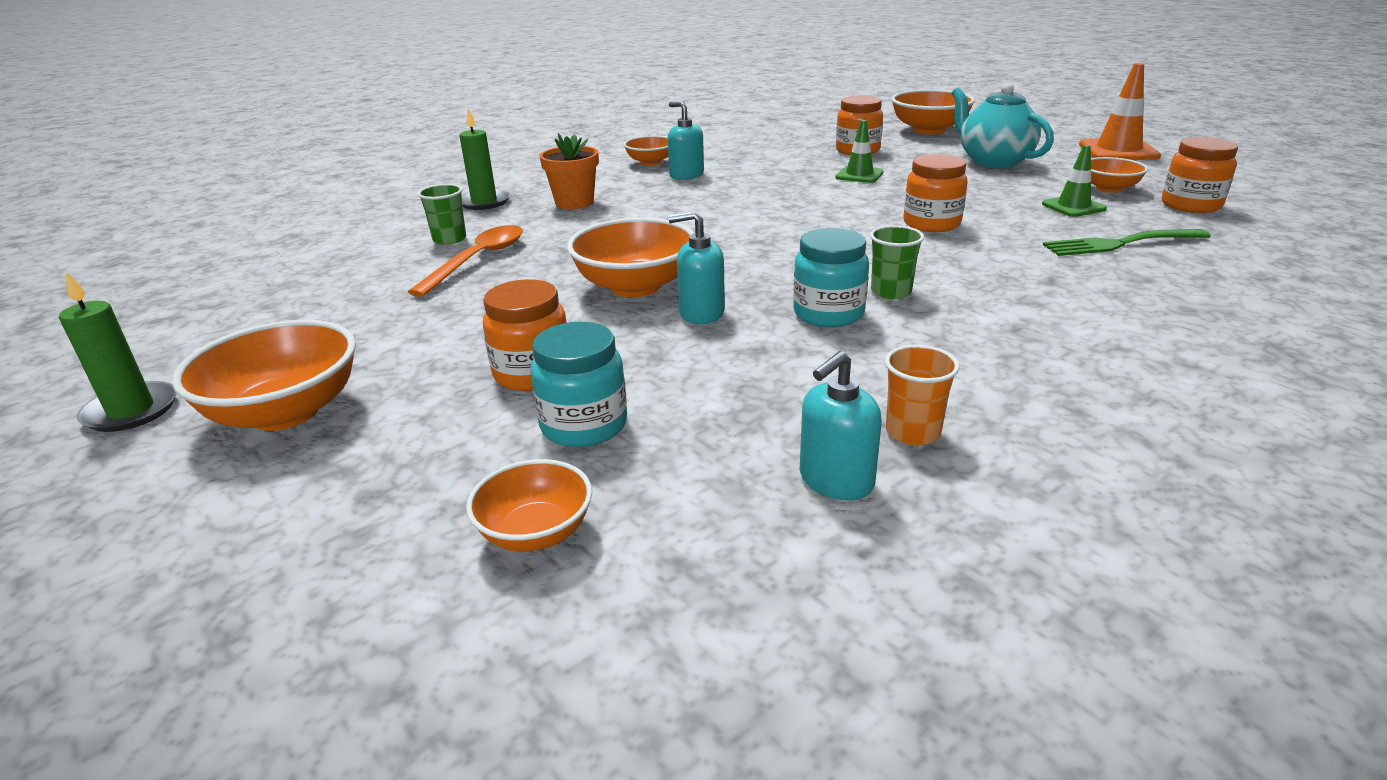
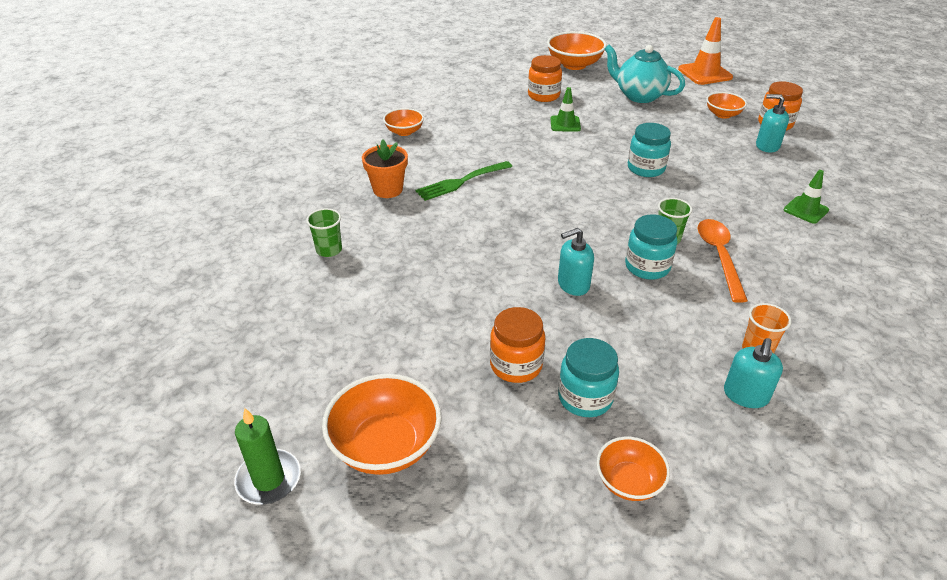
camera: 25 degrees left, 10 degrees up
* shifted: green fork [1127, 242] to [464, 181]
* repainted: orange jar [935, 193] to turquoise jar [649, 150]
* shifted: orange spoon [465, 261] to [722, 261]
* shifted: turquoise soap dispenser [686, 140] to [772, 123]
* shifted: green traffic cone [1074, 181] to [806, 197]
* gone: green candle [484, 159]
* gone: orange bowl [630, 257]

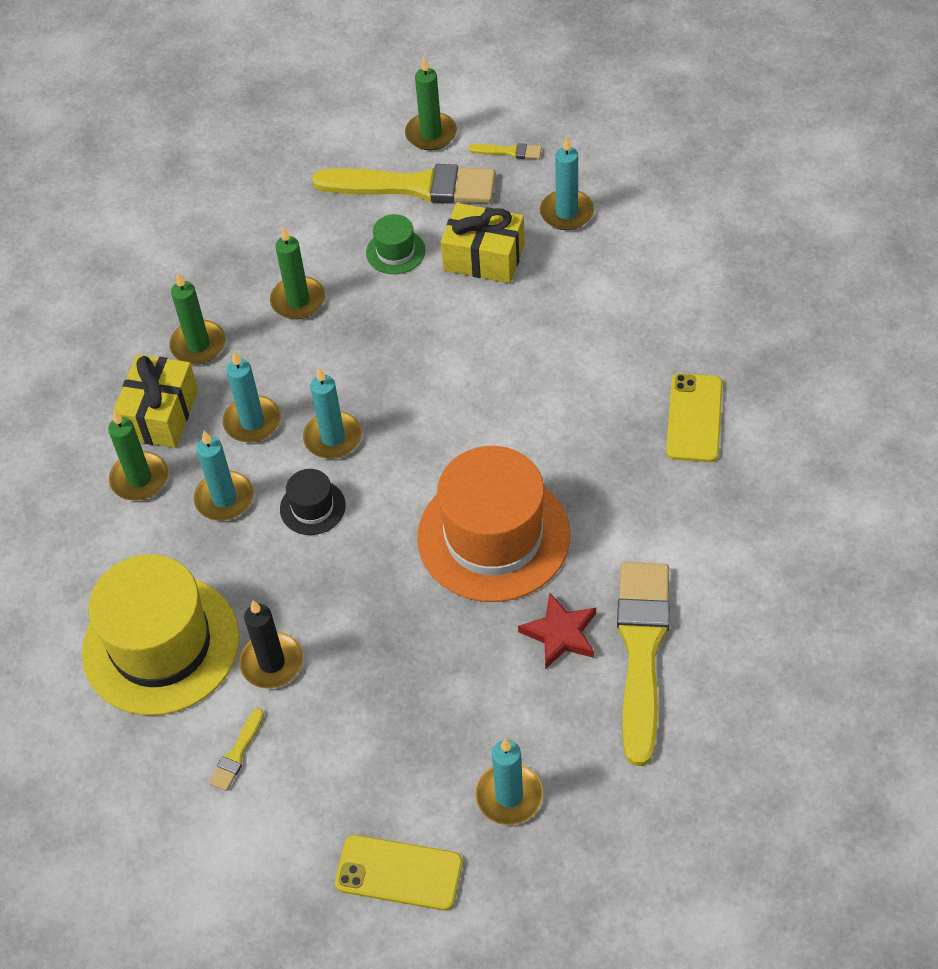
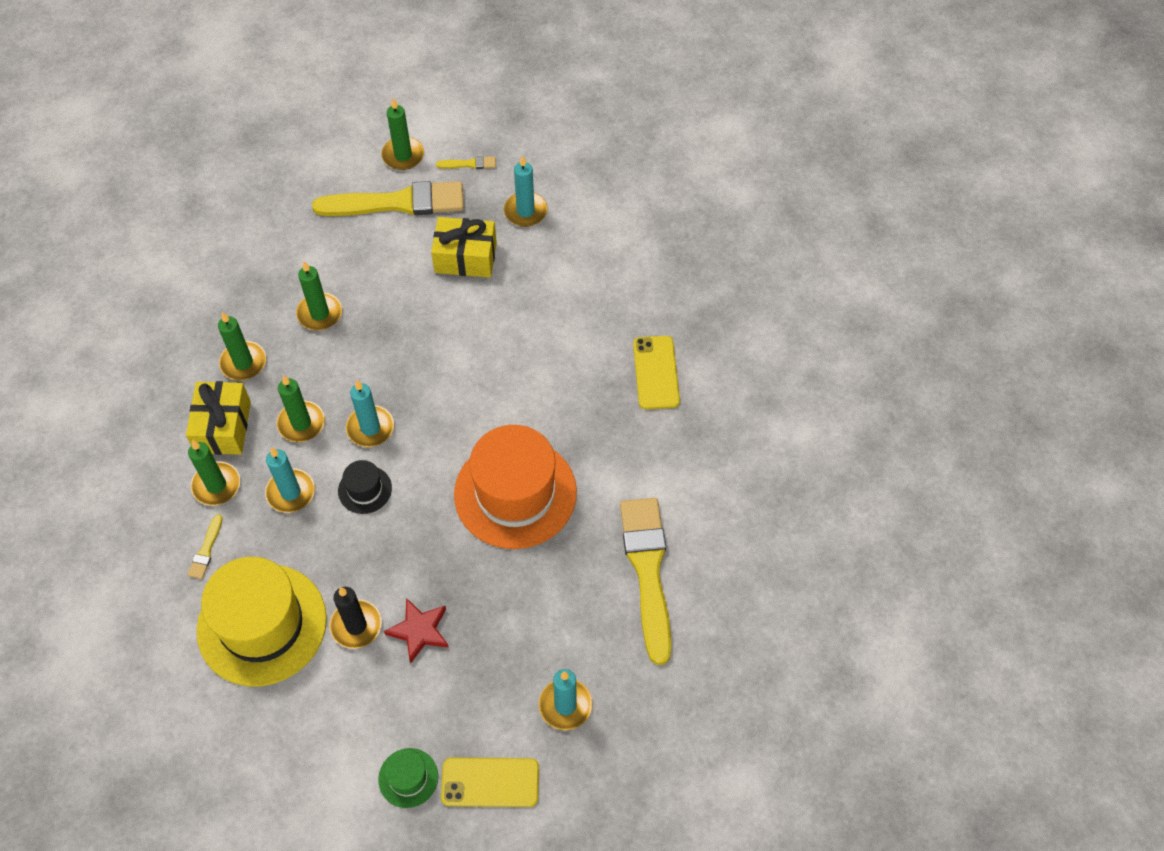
camera: 15 degrees left, 5 degrees up
* shifted: yellow brush [236, 749] to [205, 546]
* repainted: turquoise candle [252, 397] to green candle [300, 408]
* shifted: green hat [395, 244] to [408, 778]
* shifted: red star [557, 631] to [416, 630]

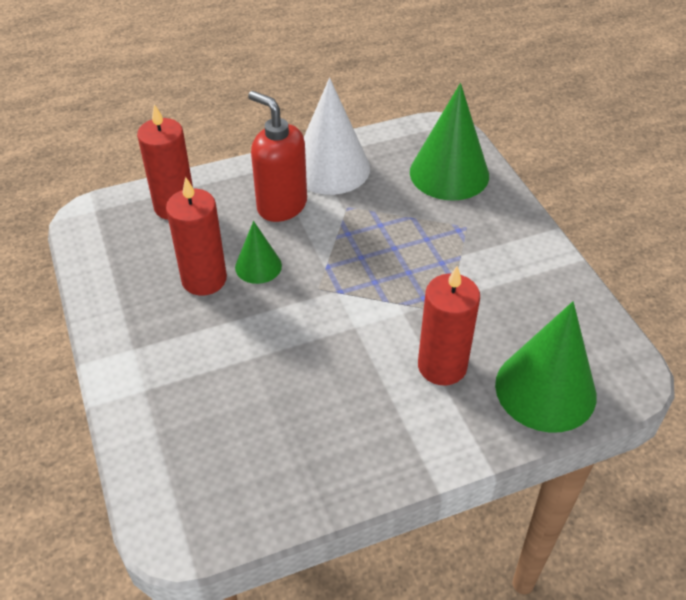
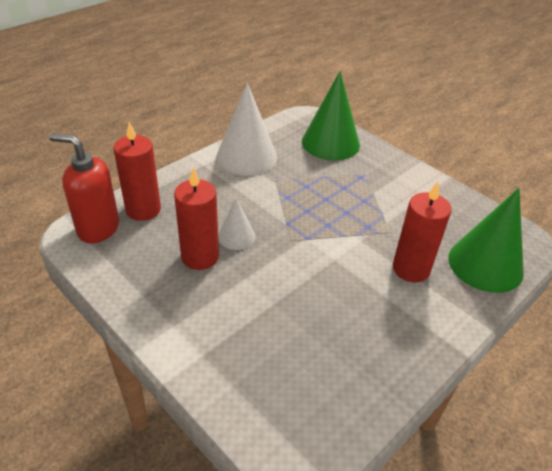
camera: 25 degrees left, 5 degrees down
* shifted: red soap dispenser [277, 156] to [84, 188]
* repainted: green cone [258, 252] to white cone [236, 224]

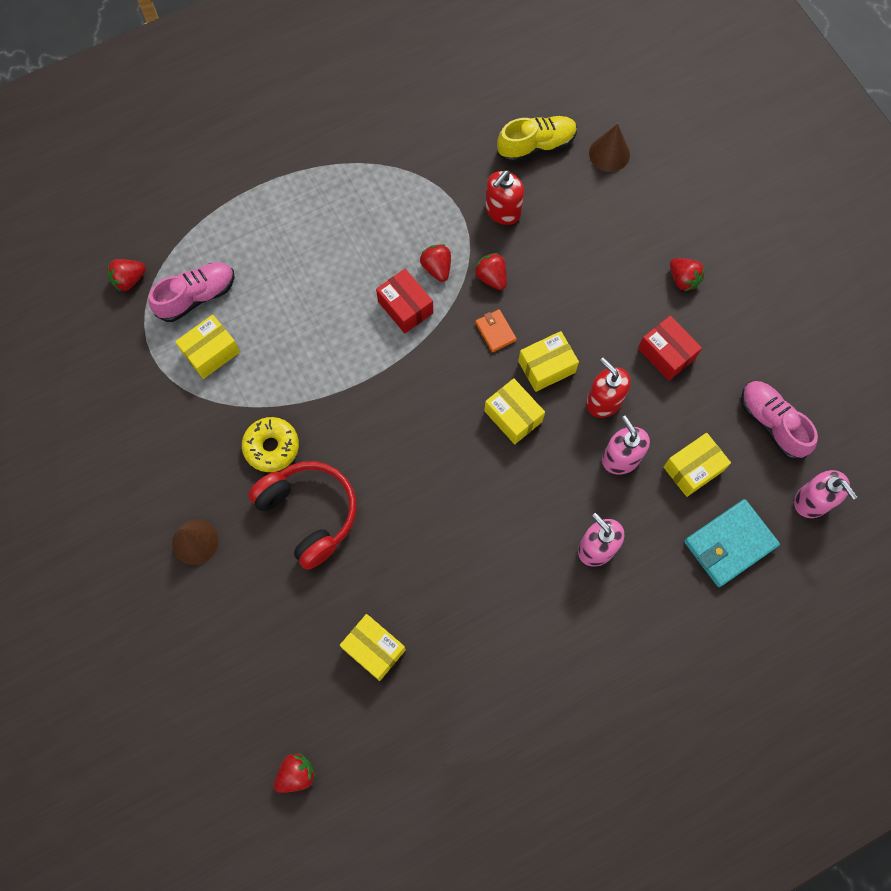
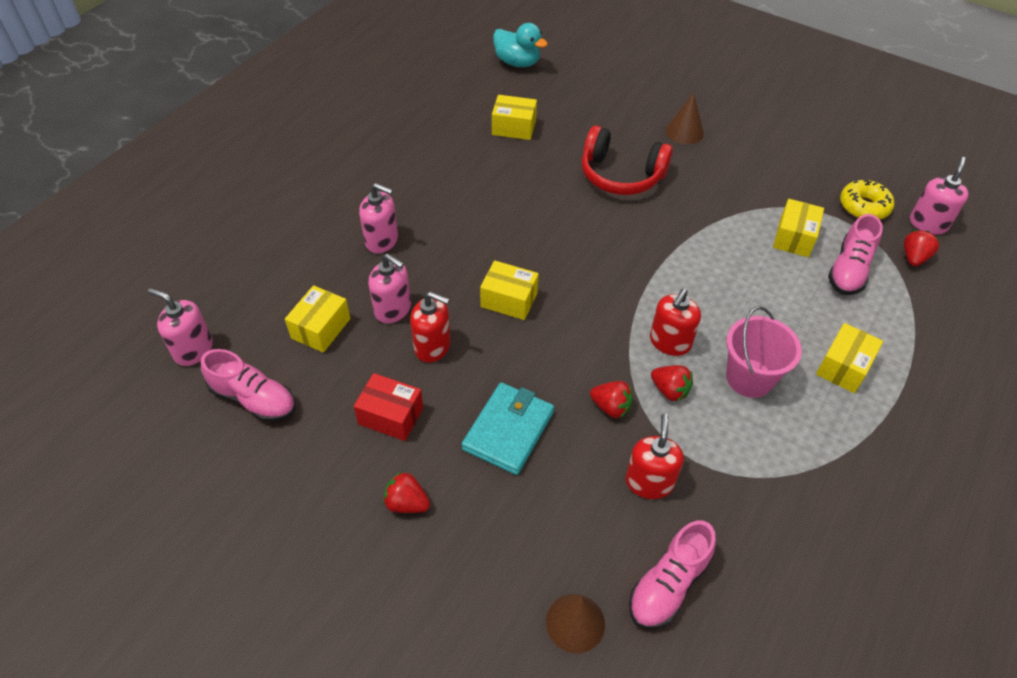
camera: 150 degrees right, 20 degrees down
* shifted: turquoise wallet [732, 543] to [508, 429]
* swapped: red strawberry [295, 773] to turquoise duck [520, 45]
* repainted: yellow shoe [537, 139] to pink shoe [672, 574]
* swapped: red box [404, 301] to red soap dispenser [675, 322]
* new: pink bucket [764, 352]
* shifted: yellow box [548, 361] to [849, 358]
* shifted: yellow donut [270, 444] to [867, 199]
* new: pink soap dispenser [939, 195]
* gone: orange wallet [496, 330]

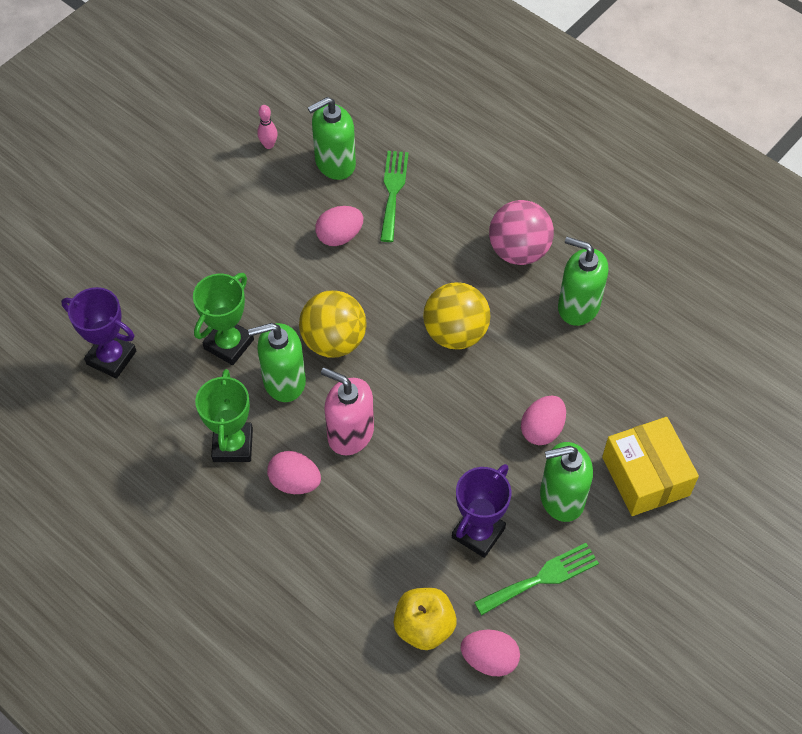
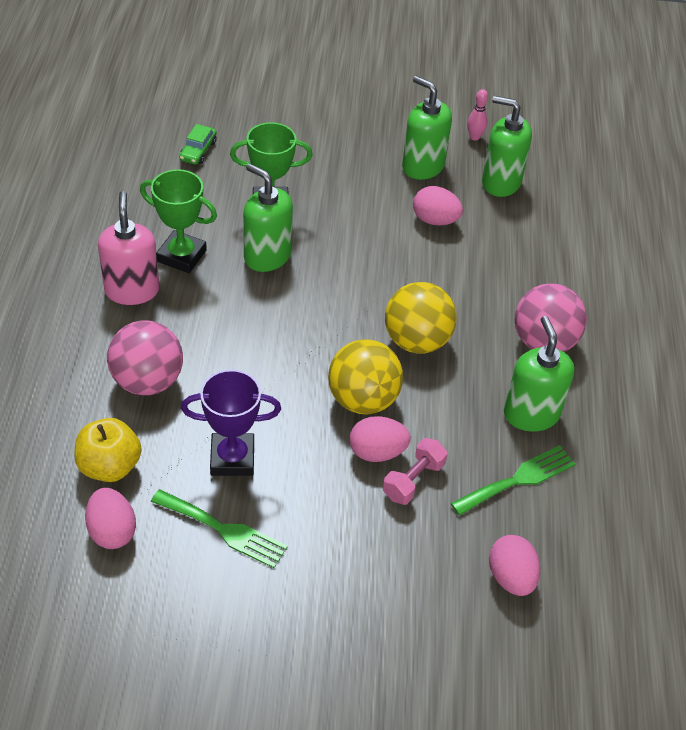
camera: 50 degrees right, 10 degrees down
* shifted: pink soap dispenser [347, 411] to [128, 248]
* new: pink ball [145, 357]
* rotated: green trophy [224, 415] = [178, 221] 60 degrees clockwise
* swapped: purple trophy [98, 333] to green car [198, 144]
* shifted: yellow ball [332, 323] to [365, 376]
* new: pink dumbbell [415, 471]
* shifted: green soap dispenser [566, 482] to [427, 128]
* shifted: green fork [394, 196] to [513, 480]
* shifted: pink egg [294, 472] to [514, 565]
* gone: yellow box [650, 466]

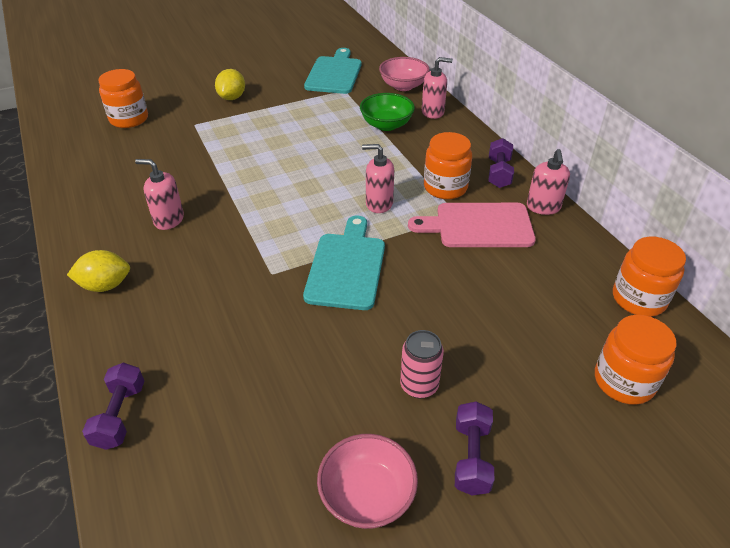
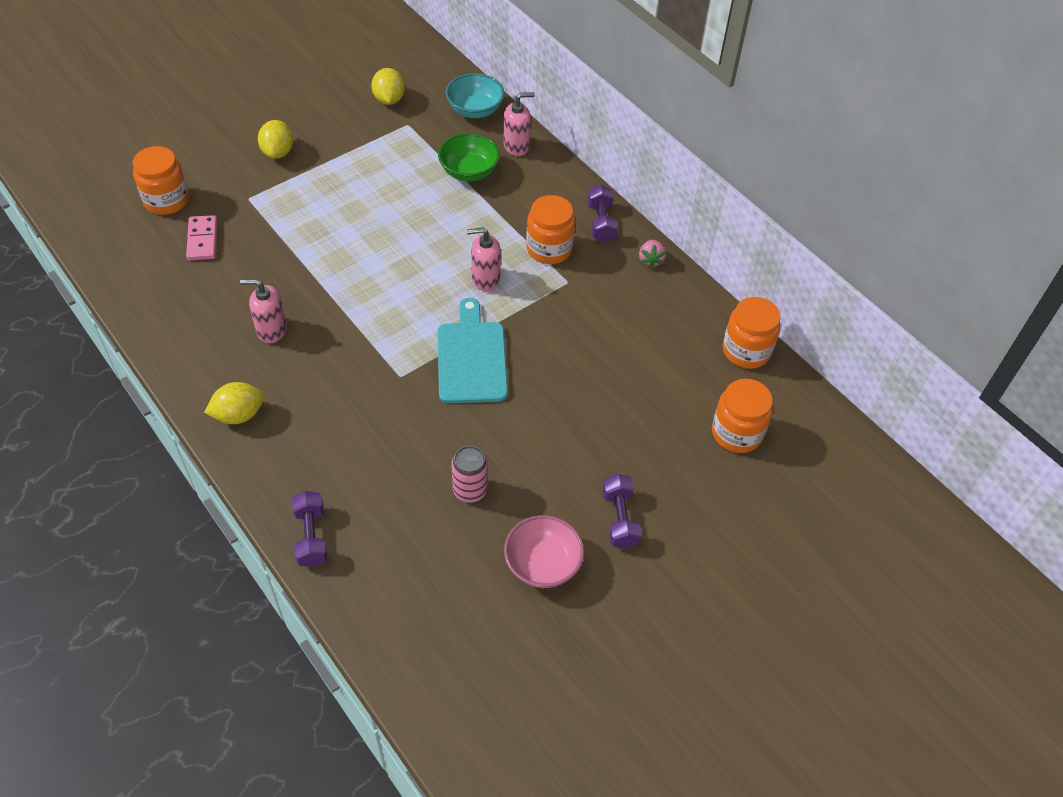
camera: 15 degrees left, 10 degrees up
* new: pink domino [201, 237]
* swapped: turquoise cutting board [333, 71] to yellow lemon [388, 86]
* repainted: pink bowl [404, 74] to turquoise bowl [474, 95]
* shifted: pink can [422, 364] to [470, 474]
* swapped: pink soap dispenser [548, 182] to pink strawberry [652, 254]
* gone: pink cutting board [472, 225]

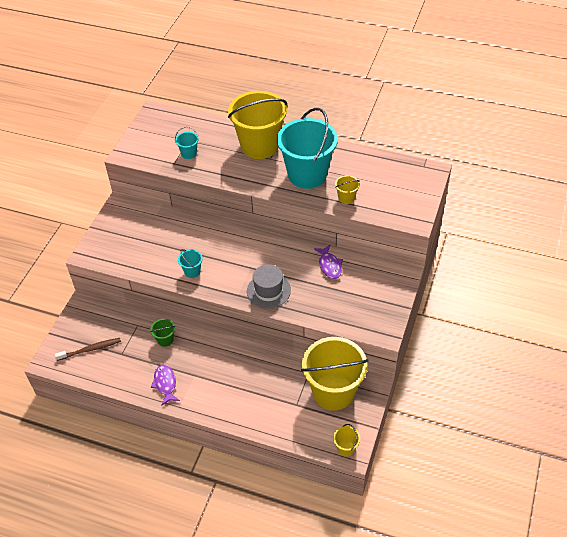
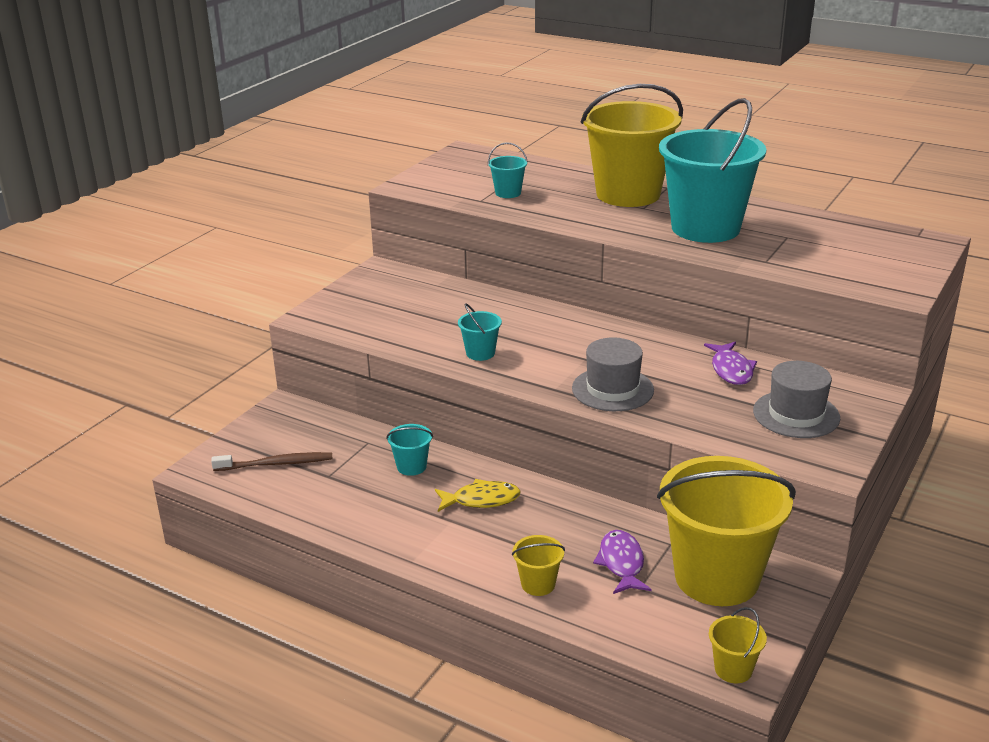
camera: 10 degrees right, 20 degrees down
* repainted: green bucket [162, 333] to turquoise bucket [409, 450]
* new: yellow fish [478, 495]
* shifted: yellow bucket [347, 189] to [538, 565]
* shifted: purple fish [165, 385] to [622, 562]
* new: grey hat [796, 399]

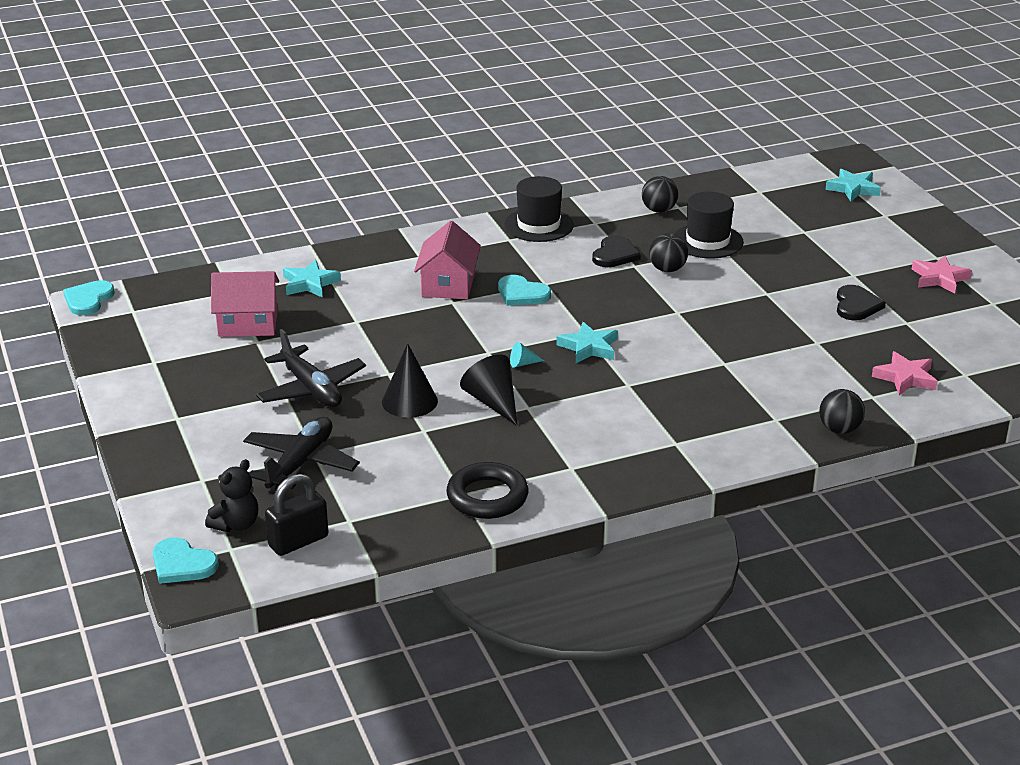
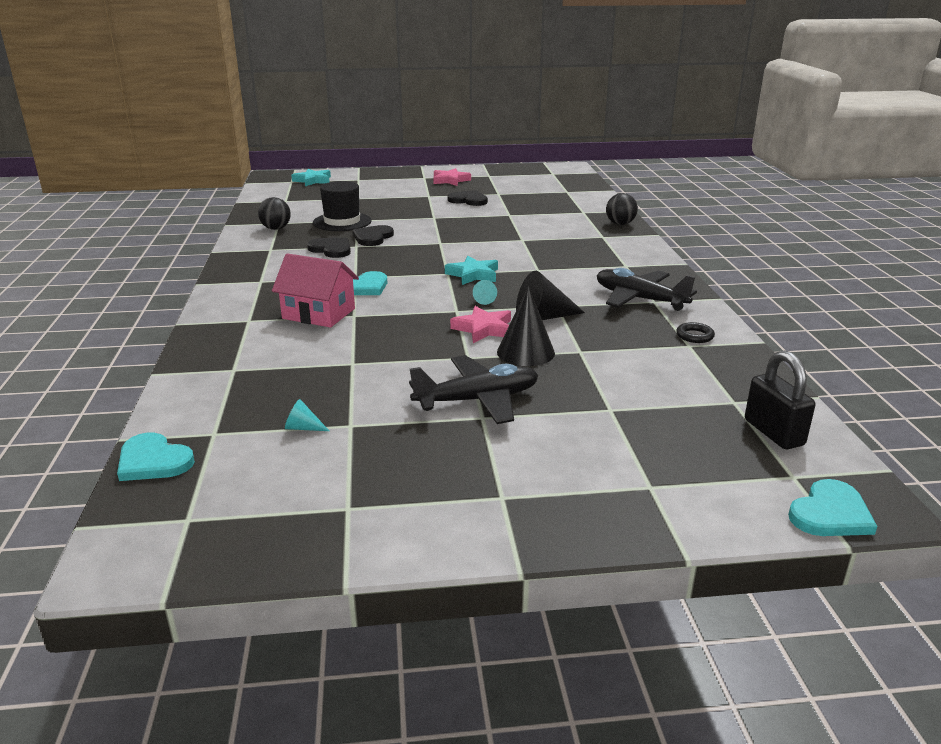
camera: 75 degrees left, 5 degrees down
* shifted: turquoise heart [89, 297] to [156, 456]
* swapped: pink house [245, 304] to turquoise cone [307, 415]
* swapped: black ball [668, 253] to black heart [373, 235]
* shifted: pink star [904, 373] to [480, 324]
* shifted: black plane [301, 454] to [647, 289]
* scaled: black ring [487, 490] = [695, 332] x0.49
* gone: black teddy bear [231, 495]
* gone: turquoise star [312, 279]
* gone: black hat [539, 209]

